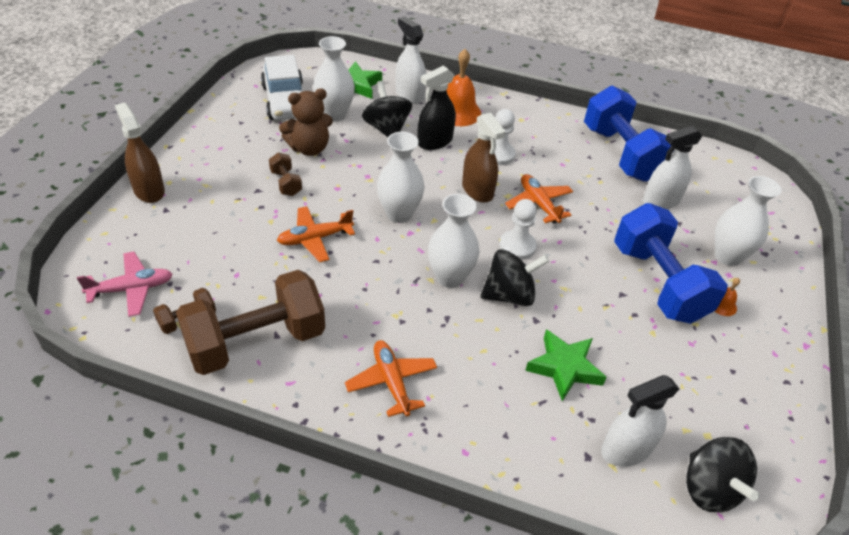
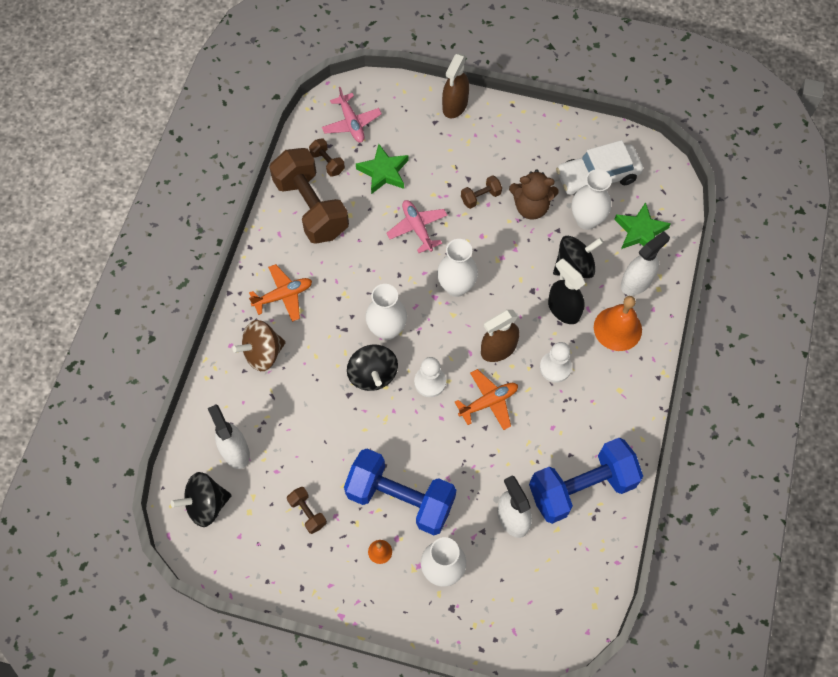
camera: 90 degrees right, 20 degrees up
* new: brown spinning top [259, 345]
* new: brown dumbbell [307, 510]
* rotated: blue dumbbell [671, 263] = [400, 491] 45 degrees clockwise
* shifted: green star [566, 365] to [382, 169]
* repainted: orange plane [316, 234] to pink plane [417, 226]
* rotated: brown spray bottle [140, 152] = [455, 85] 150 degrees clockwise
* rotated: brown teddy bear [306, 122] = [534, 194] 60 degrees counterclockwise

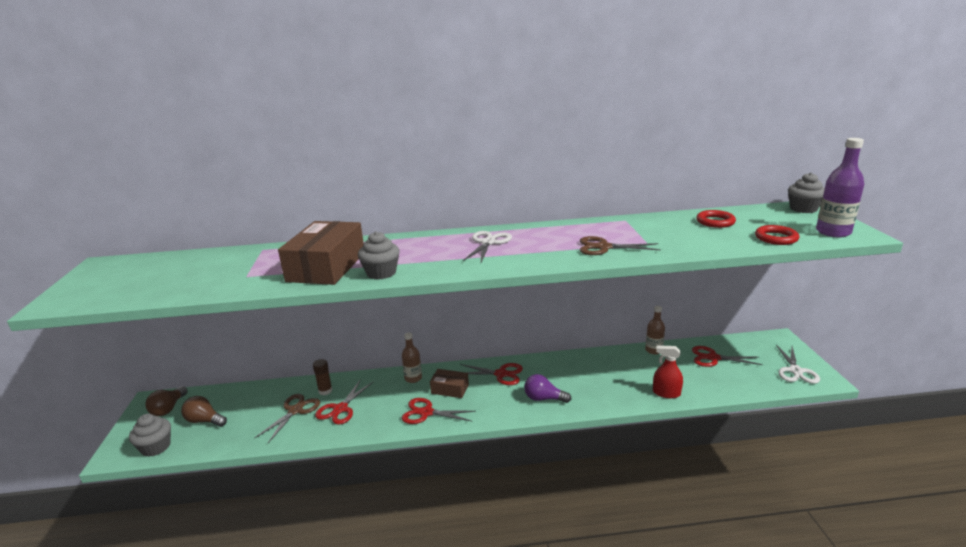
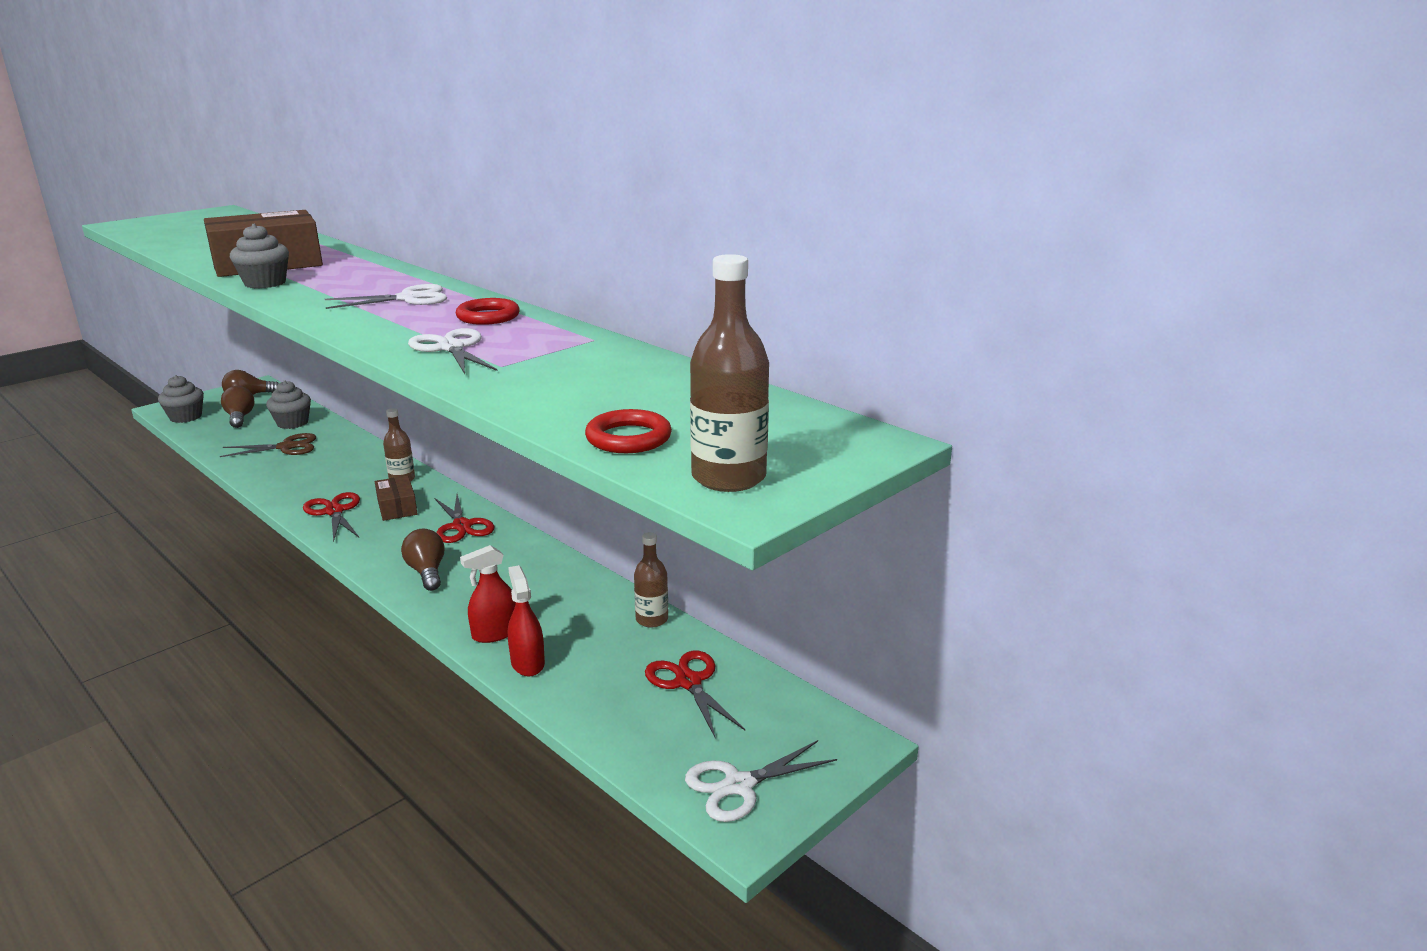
camera: 50 degrees right, 0 degrees up
* shifted: grey cupcake [806, 192] to [288, 405]
* repainted: purple light bulb [547, 388] to brown light bulb [423, 560]
* repainted: brown scissors [620, 245] to white scissors [452, 351]
* shifted: red ring [716, 219] to [488, 311]
* new: red spray bottle [488, 594]
* repainted: purple bottle [840, 187] to brown bottle [729, 373]
* gone: brown glue stick [322, 377]
* gone: red scissors [344, 402]

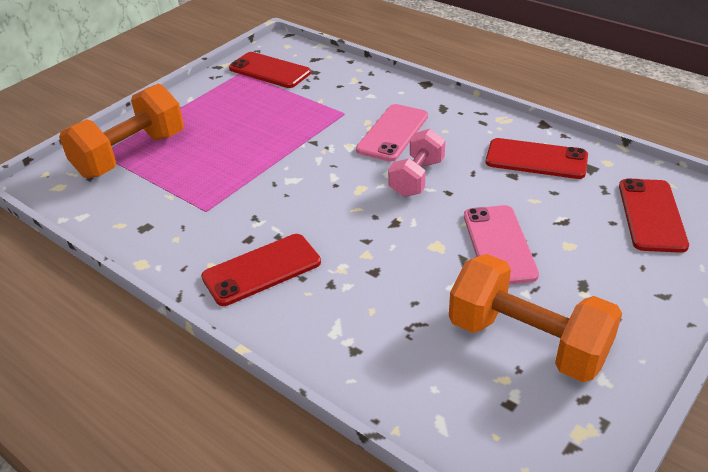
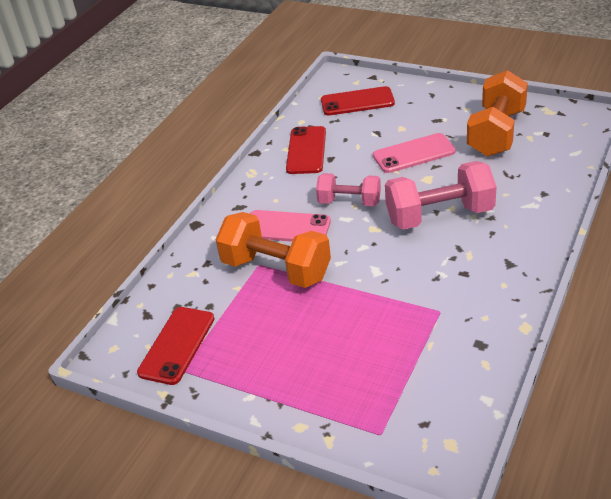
camera: 100 degrees left, 0 degrees up
* shifted: orange dumbbell [121, 131] to [273, 250]
* new: pink dumbbell [441, 195]
* gone: red phone [261, 270]

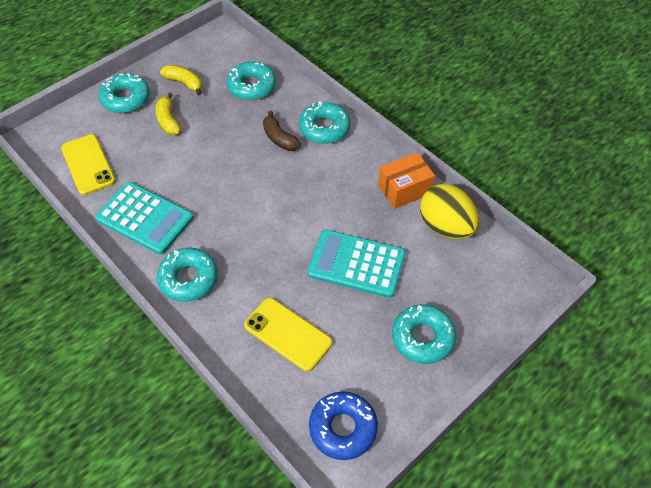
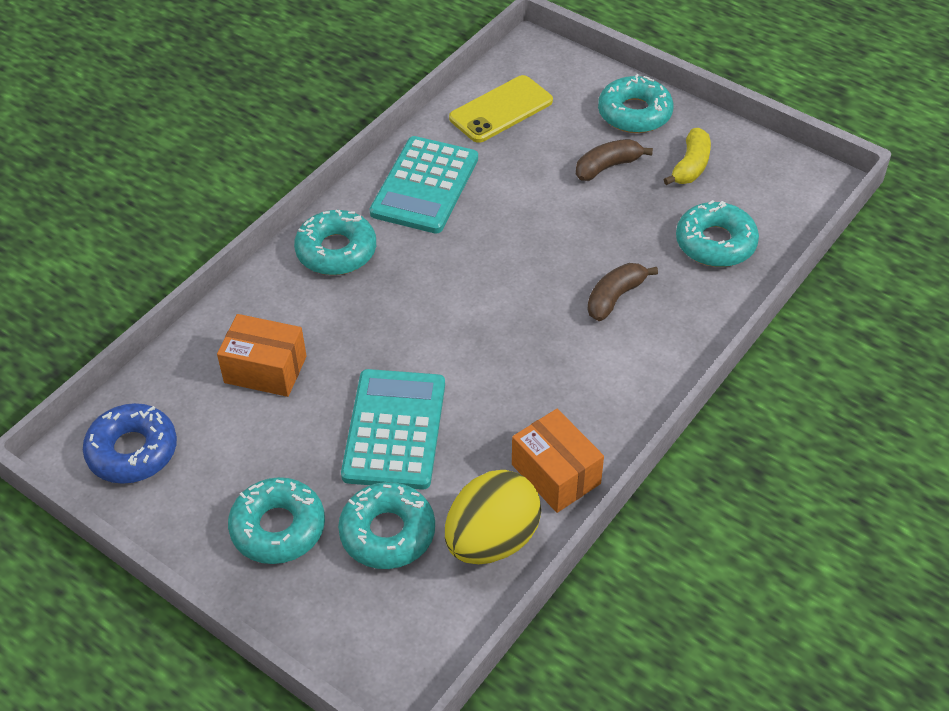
camera: 80 degrees right, 5 degrees down
* swapped: yellow phone [288, 335] to orange box [262, 355]
* shifted: turquoise donut [324, 123] to [386, 525]
* repainted: yellow banana [168, 113] to brown banana [614, 160]

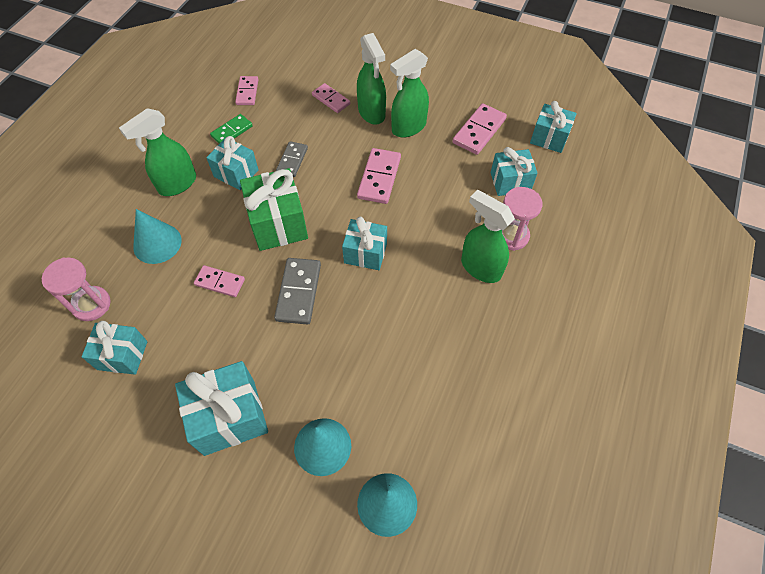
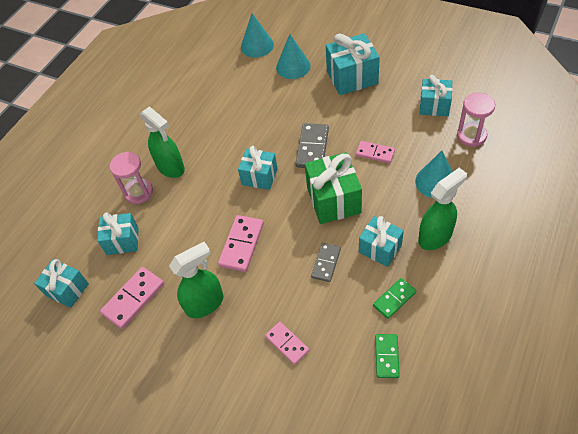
camera: 170 degrees left, 5 degrees down
* repainted: pink domino [247, 90] to green domino [387, 356]
* gone: green spray bottle [371, 79]

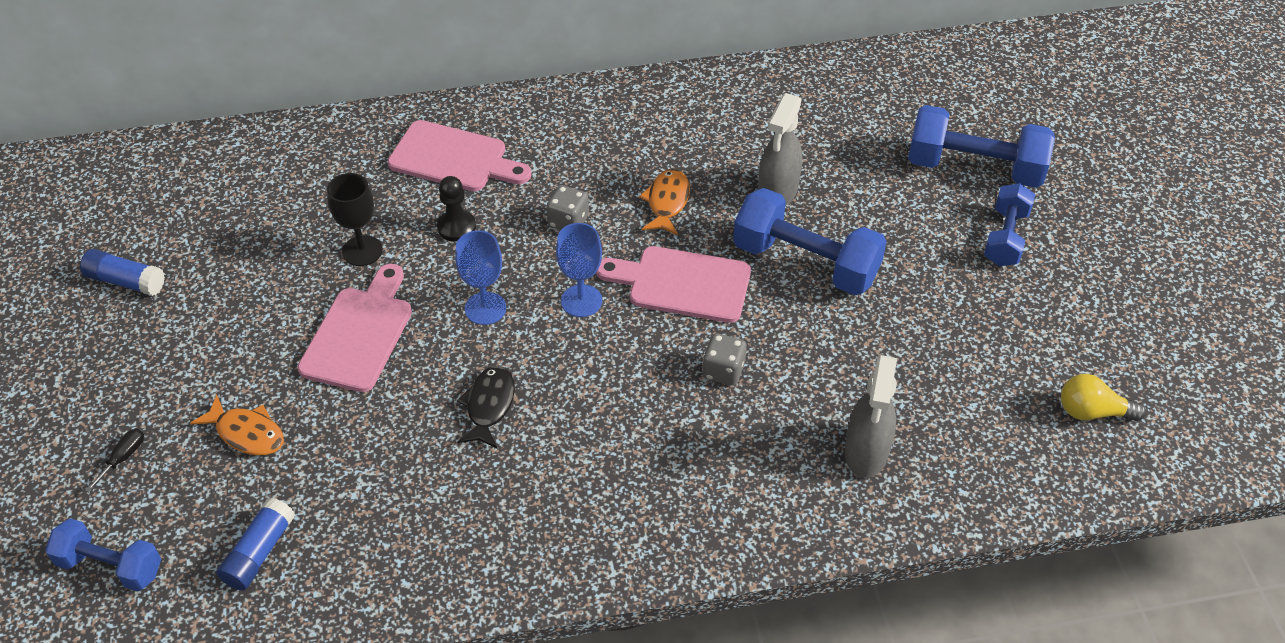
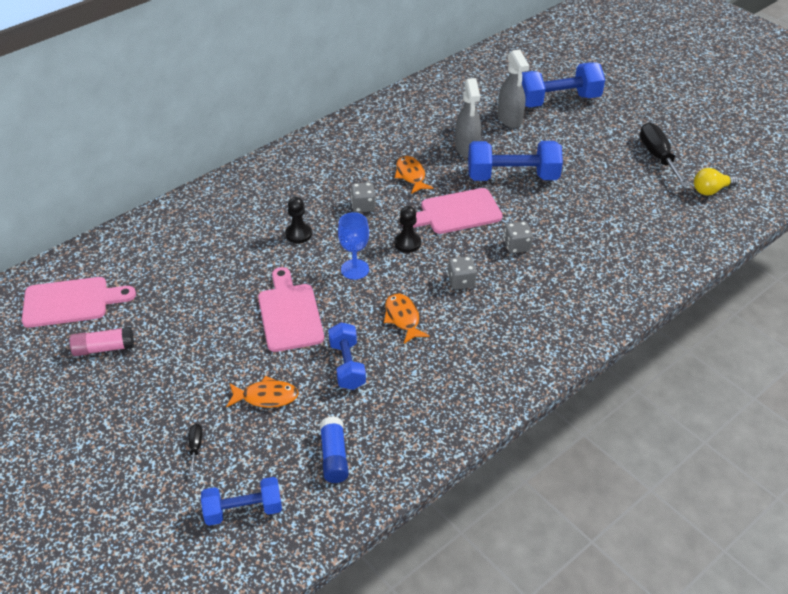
camera: 30 degrees left, 5 degrees down
* shifted: pink cutting board [460, 155] to [79, 302]
* repainted: blue glue stick [122, 272] to pink glue stick [102, 341]
* shifted: blue dumbbell [1009, 224] to [347, 356]
* repainted: black fish [486, 407] to orange fish [407, 318]
* swapped: blue goblet [579, 270] to black pawn [408, 229]
* new: grey dice [462, 273]
* shifted: grey spray bottle [871, 416] to [513, 88]
* new: black screwdriver [664, 154]
* gone: black goblet [355, 219]

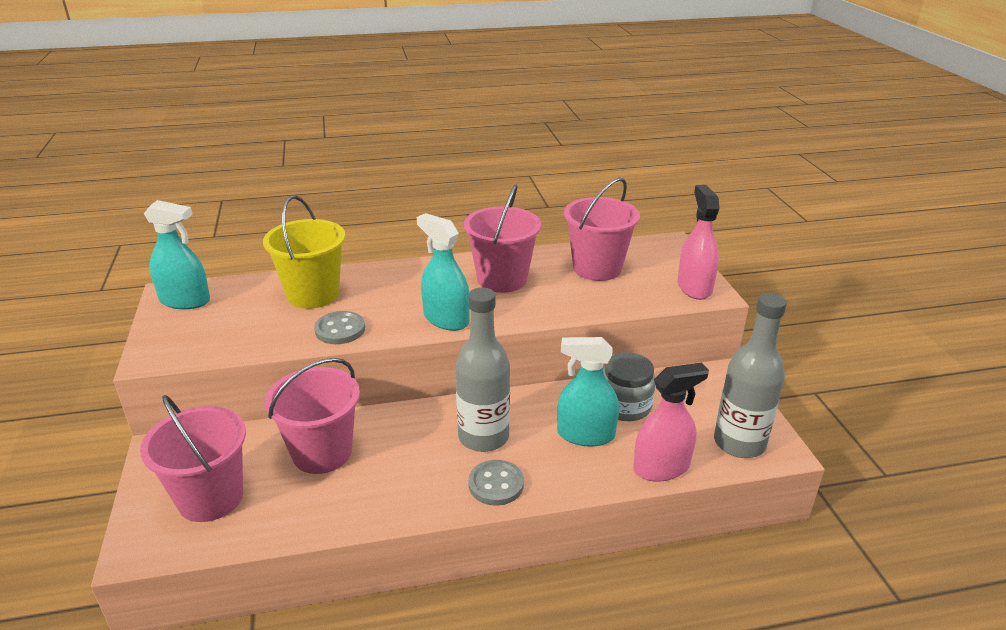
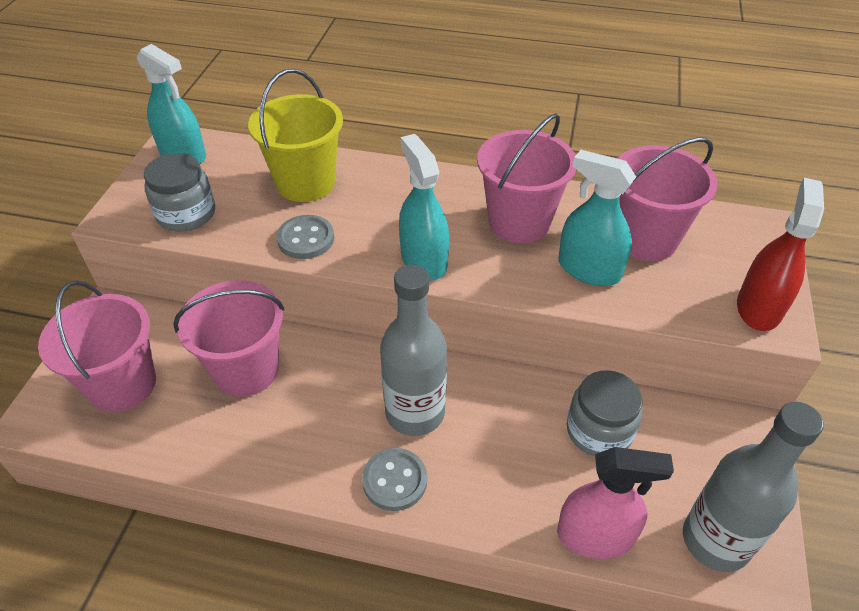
camera: 25 degrees right, 15 degrees up
* new: grey jar [179, 192]
* shifted: turquoise spray bottle [588, 392] to [597, 218]
* repainted: pink spray bottle [699, 242] to red spray bottle [780, 254]

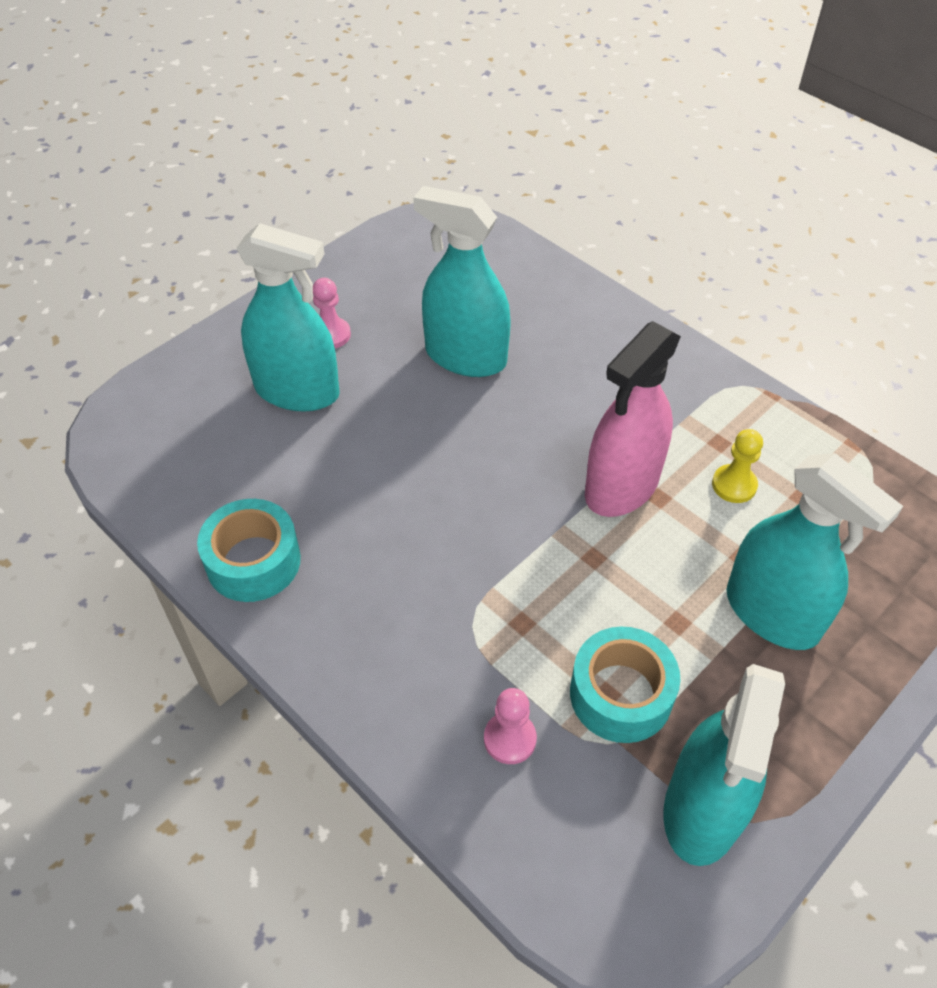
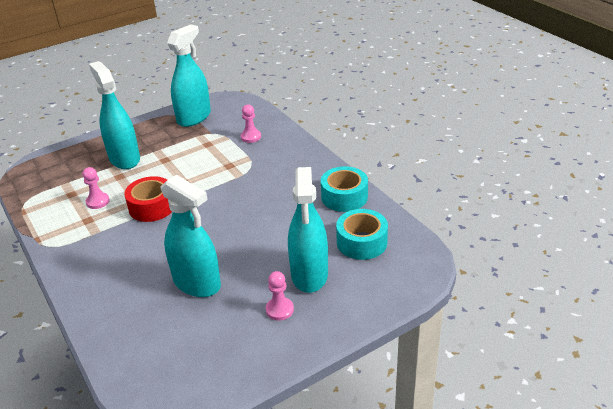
camera: 165 degrees left, 15 degrees down
* repainted: yellow pawn [737, 466] to pink pawn [96, 188]
* swapped: pink spray bottle [633, 419] to red tape [148, 199]
* rotated: turquoise spray bottle [288, 317] = [308, 230] 120 degrees counterclockwise
* shifted: turquoise tape [625, 684] to [362, 234]

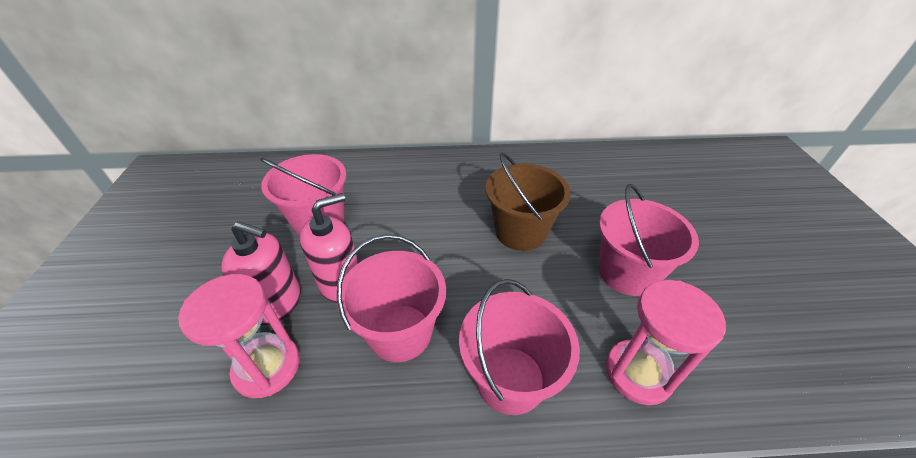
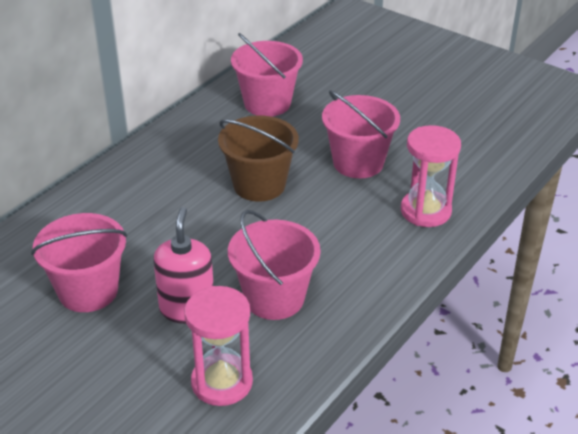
camera: 50 degrees left, 5 degrees down
* shifted: pink bucket [519, 347] to [267, 75]
* gone: pink soap dispenser [261, 273]

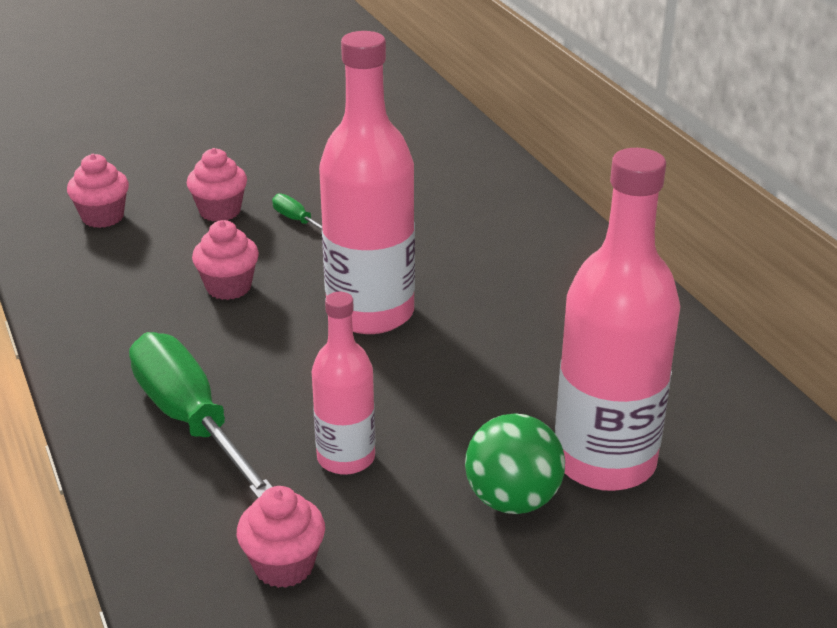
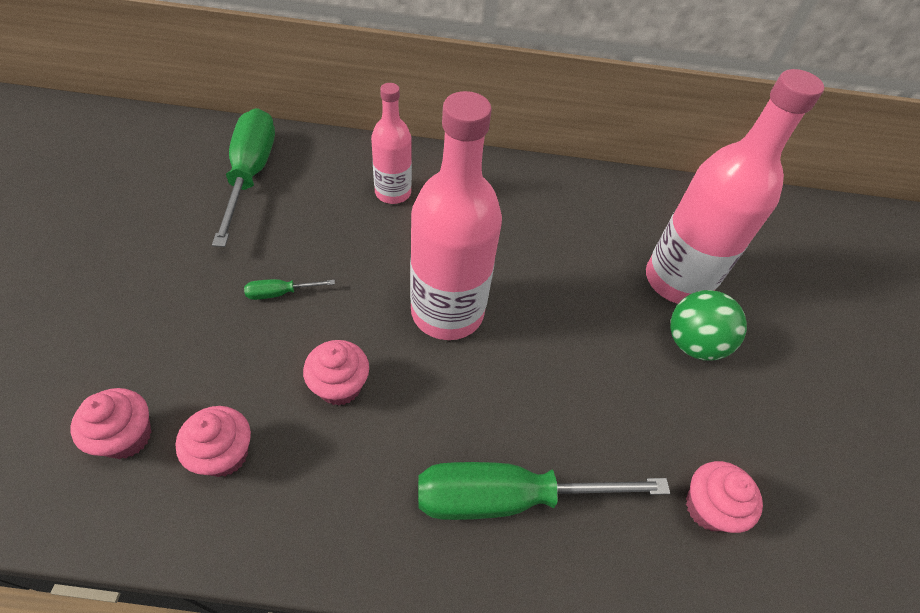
camera: 65 degrees left, 20 degrees up
* shifted: pink cupcake [217, 185] to [213, 441]
* new: green screwdriver [243, 177]
* shifted: pink bottle [343, 383] to [391, 143]

